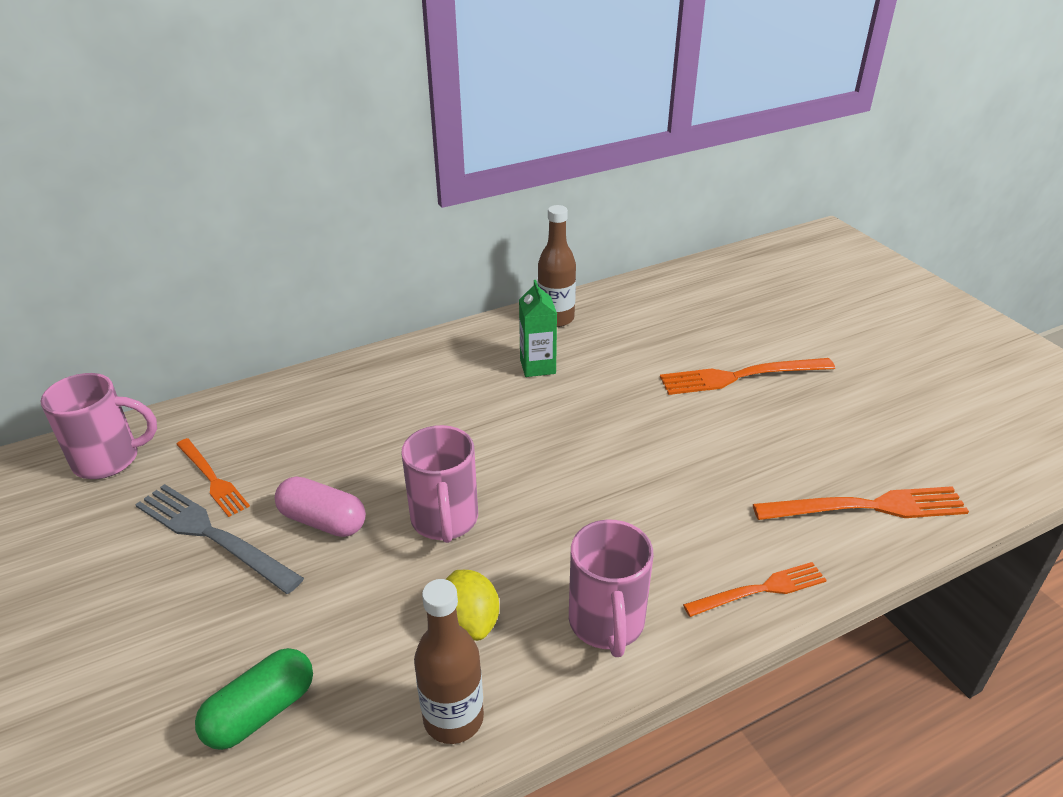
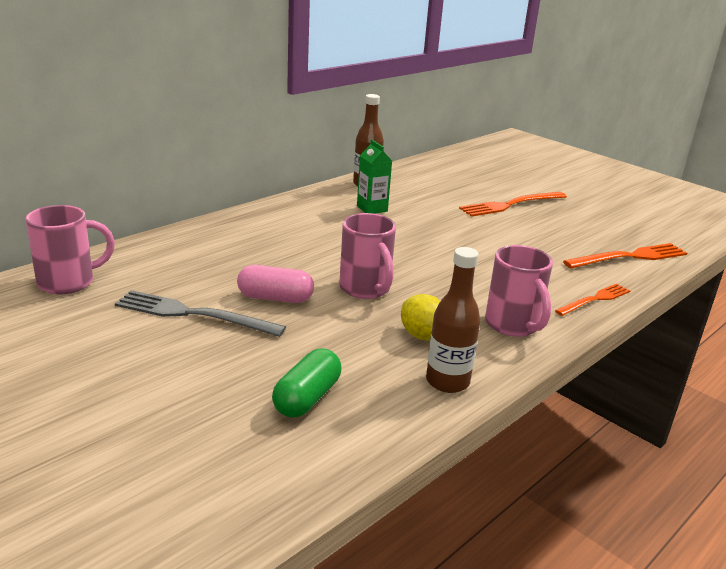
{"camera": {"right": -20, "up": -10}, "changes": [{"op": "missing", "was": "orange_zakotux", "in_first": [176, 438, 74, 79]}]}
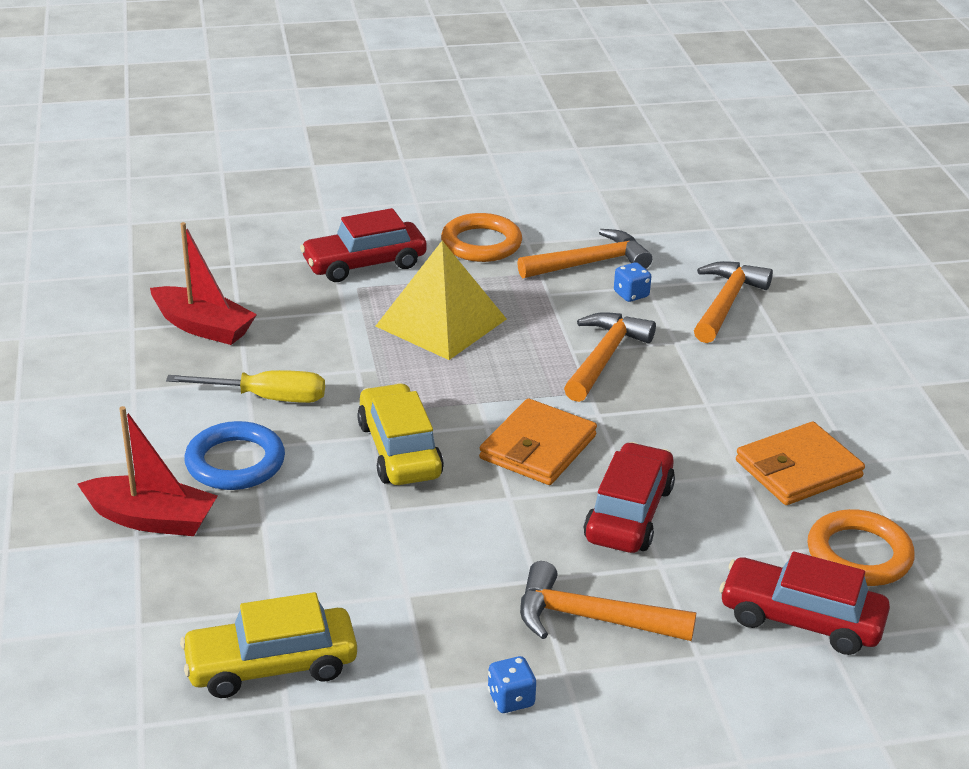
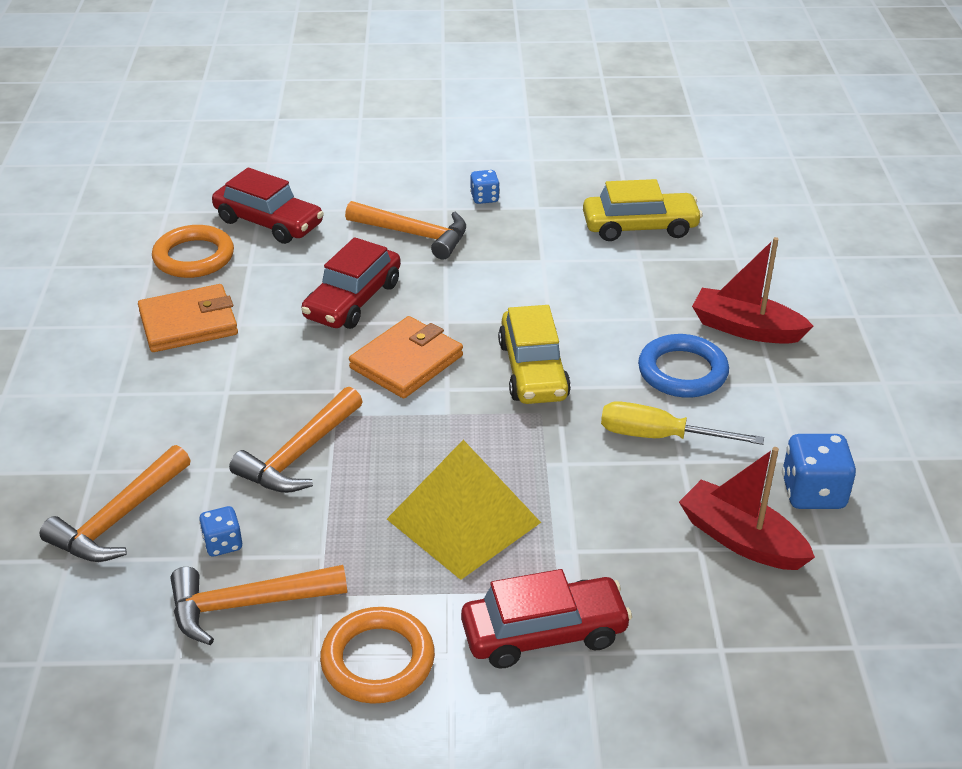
{"camera": {"right": -170, "up": 5}, "changes": [{"op": "appeared", "now": "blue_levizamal", "in_second": [782, 434, 74, 75]}]}
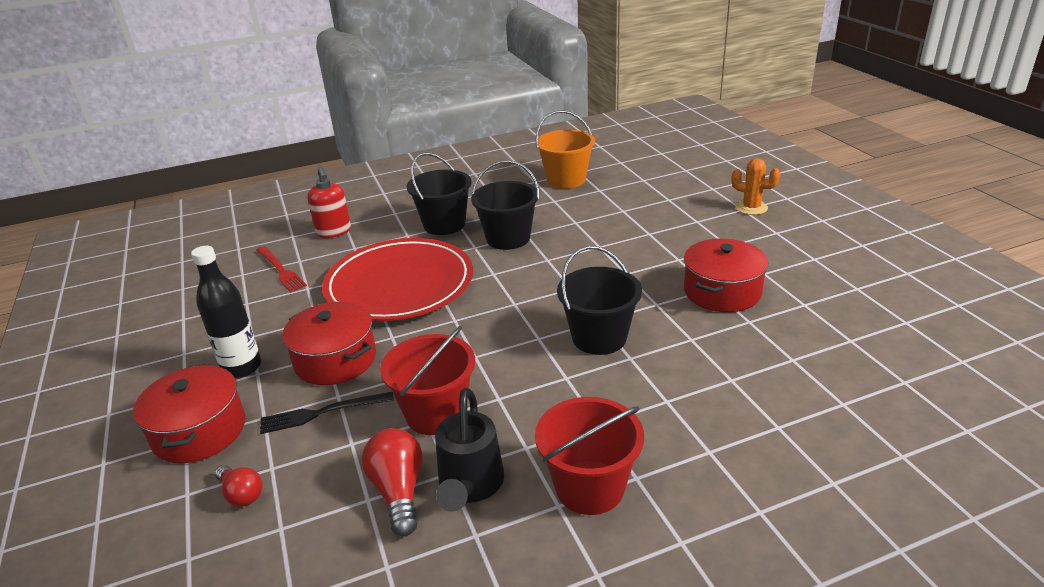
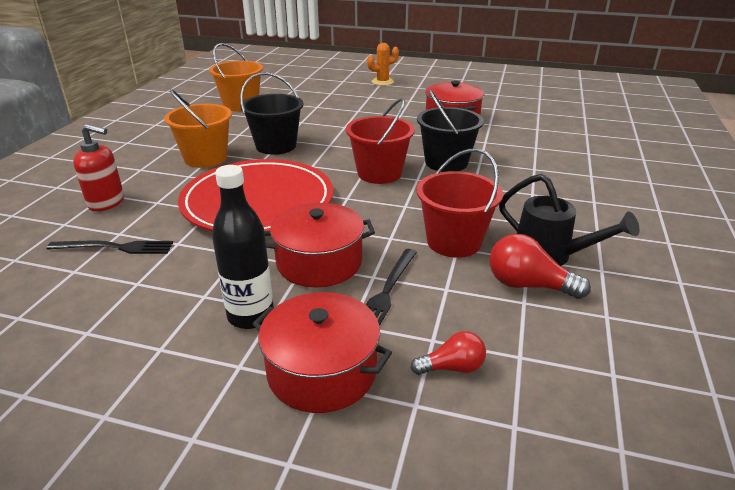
{"camera": {"right": -55, "up": 0}, "changes": [{"op": "colour", "was": "red_zakotux", "now": "black_zakotux", "in_first": [257, 246, 50, 46], "in_second": [46, 241, 127, 13]}, {"op": "colour", "was": "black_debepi", "now": "orange_debepi", "in_first": [407, 153, 65, 82], "in_second": [164, 89, 68, 79]}, {"op": "relocated", "was": "red_debepi", "in_first": [535, 397, 109, 118], "in_second": [346, 98, 69, 86]}]}
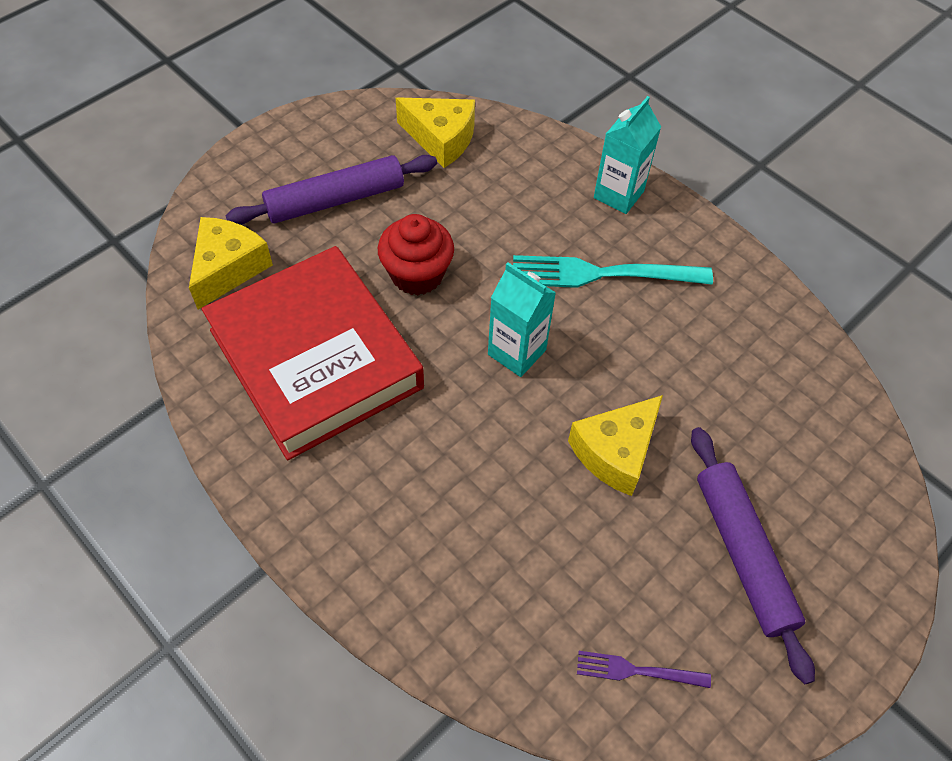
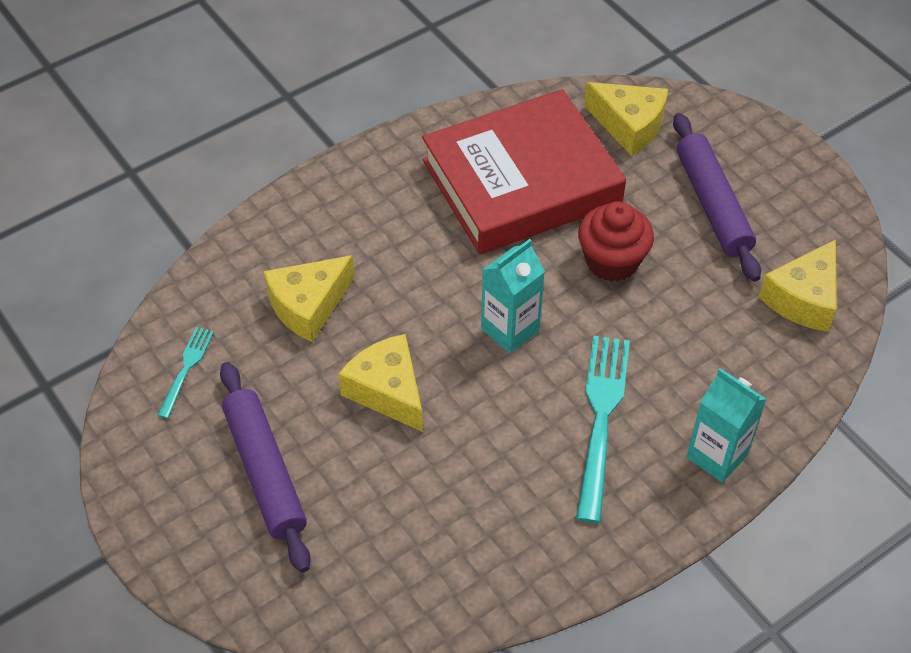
{"camera": {"right": 100, "up": -5}, "changes": [{"op": "colour", "was": "purple_zakotux", "now": "turquoise_zakotux", "in_first": [577, 651, 134, 37], "in_second": [157, 327, 57, 92]}, {"op": "spun", "was": "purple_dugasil", "in_first": [691, 427, 124, 257], "in_second": [220, 362, 91, 211], "clockwise": 75}, {"op": "appeared", "now": "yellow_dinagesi", "in_second": [264, 255, 90, 87]}]}
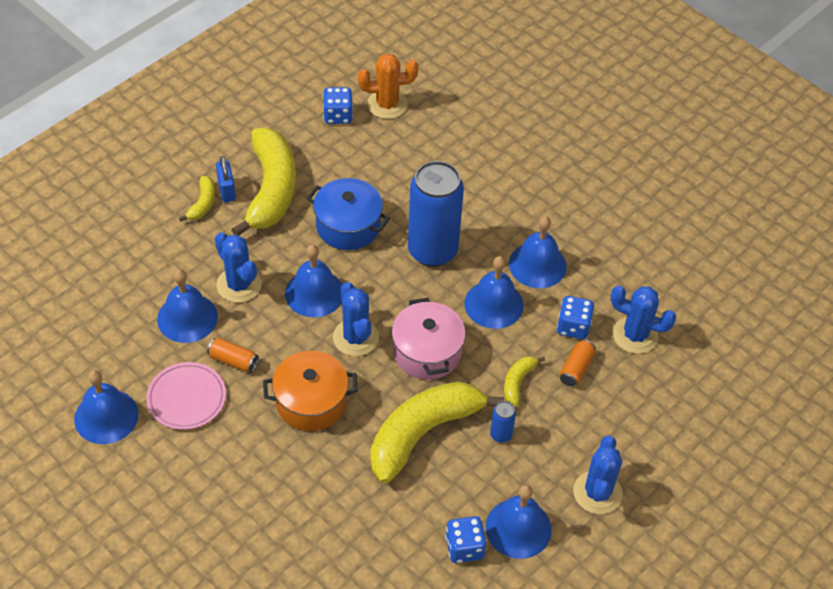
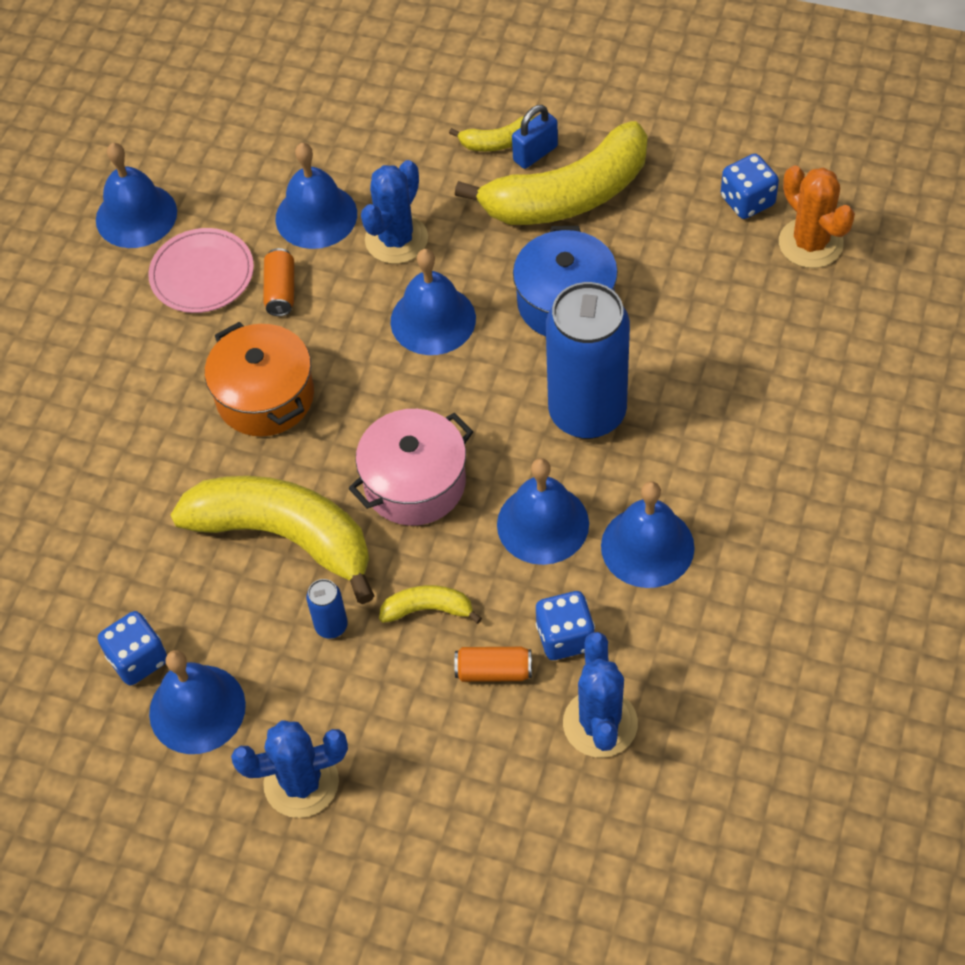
{"camera": {"right": 70, "up": 5}, "changes": [{"op": "missing", "was": "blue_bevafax", "in_first": [333, 282, 46, 74]}]}
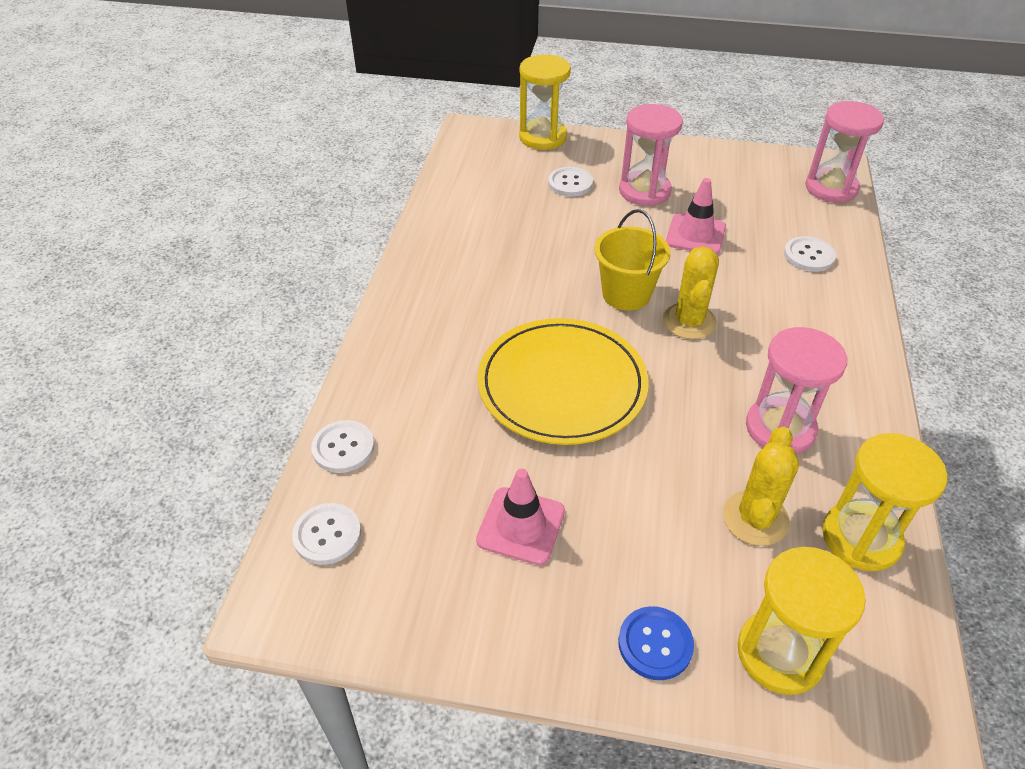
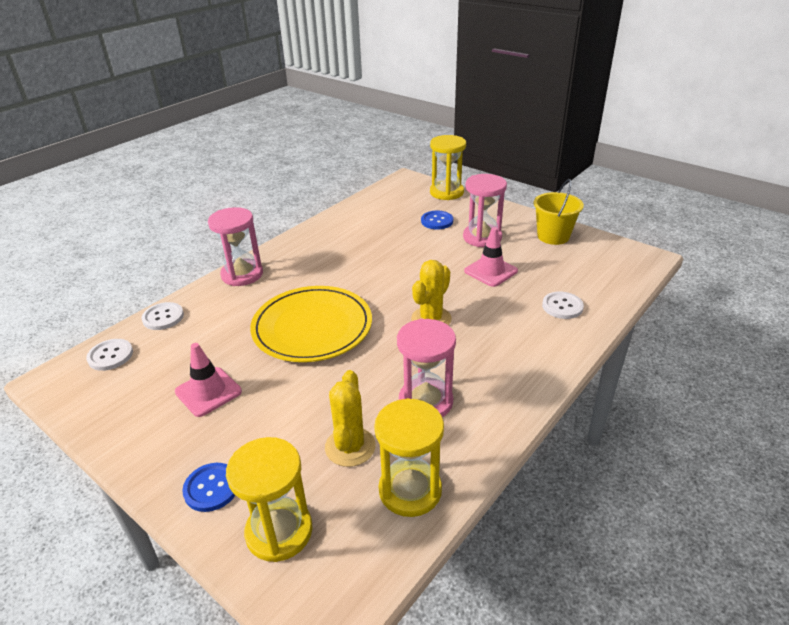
{"camera": {"right": 30, "up": -10}, "changes": [{"op": "relocated", "was": "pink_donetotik", "in_first": [805, 101, 79, 102], "in_second": [208, 207, 55, 79]}, {"op": "spun", "was": "yellow_bevafax", "in_first": [723, 426, 76, 120], "in_second": [325, 370, 51, 97], "clockwise": -45}, {"op": "colour", "was": "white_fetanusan", "now": "blue_fetanusan", "in_first": [548, 167, 45, 30], "in_second": [421, 211, 32, 19]}, {"op": "relocated", "was": "yellow_debepi", "in_first": [594, 209, 77, 102], "in_second": [534, 179, 50, 66]}]}
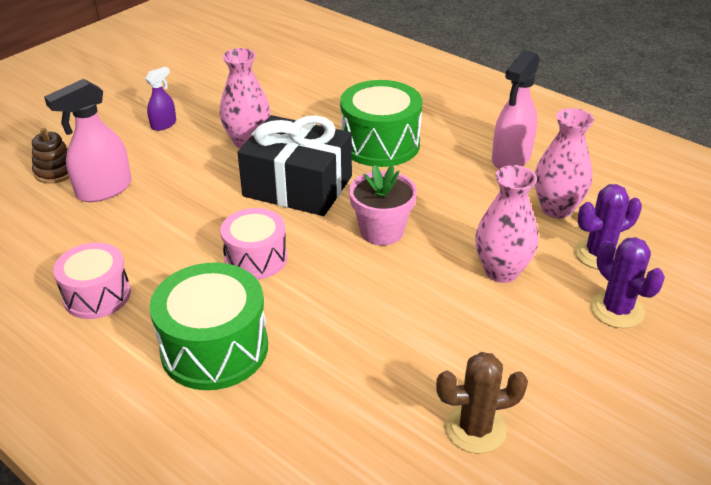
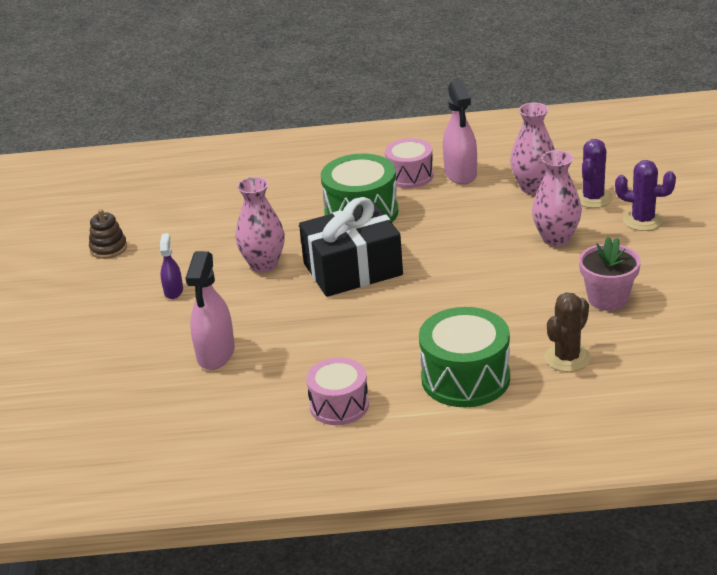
{"camera": {"right": -40, "up": -5}, "changes": [{"op": "relocated", "was": "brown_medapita", "in_first": [32, 128, 37, 56], "in_second": [89, 209, 38, 50]}, {"op": "relocated", "was": "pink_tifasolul", "in_first": [220, 208, 67, 71], "in_second": [385, 138, 49, 50]}, {"op": "relocated", "was": "brown_bevafax", "in_first": [436, 352, 92, 101], "in_second": [544, 292, 47, 80]}, {"op": "relocated", "was": "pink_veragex", "in_first": [349, 165, 68, 80], "in_second": [579, 237, 62, 74]}]}
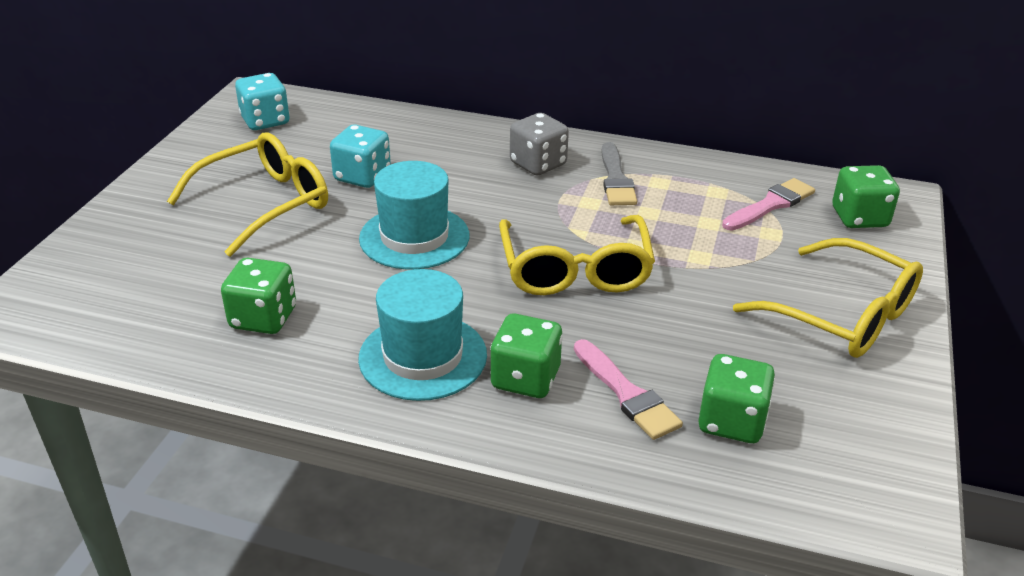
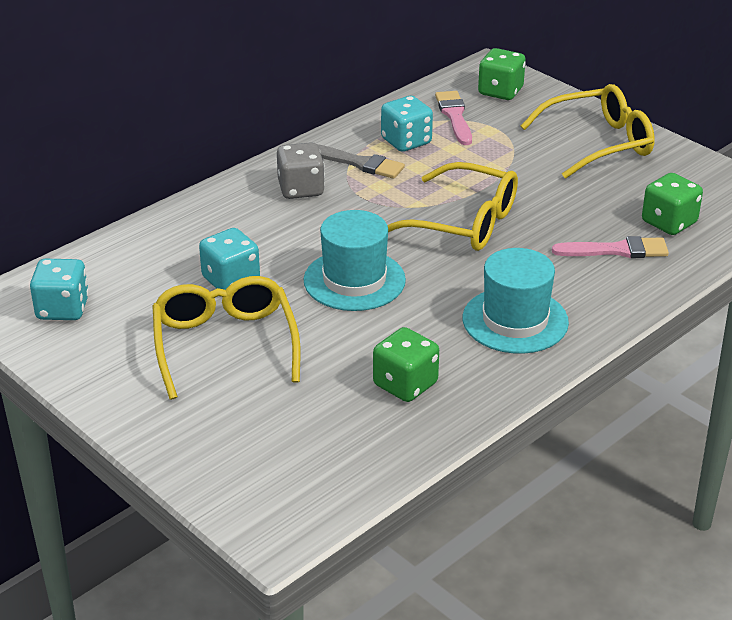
{"camera": {"right": -60, "up": 0}, "changes": [{"op": "appeared", "now": "turquoise_levizamal", "in_second": [381, 96, 52, 56]}, {"op": "missing", "was": "green_levizamal", "in_first": [490, 314, 73, 84]}]}
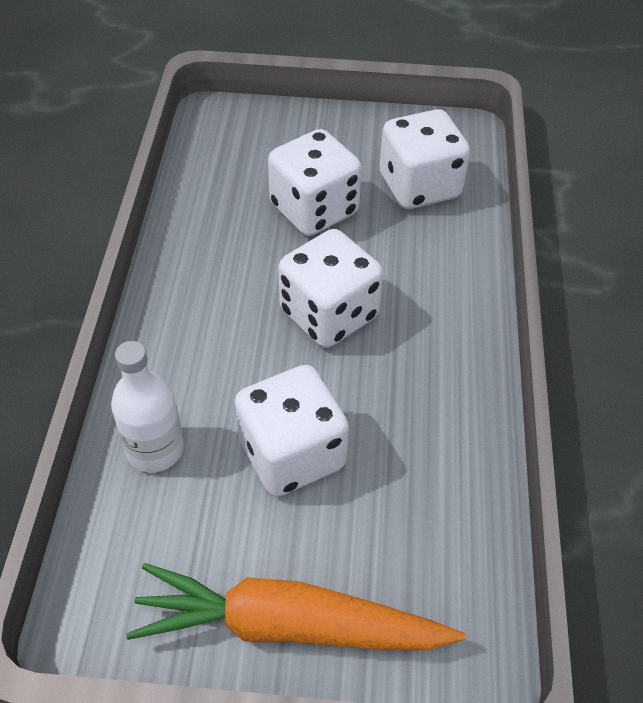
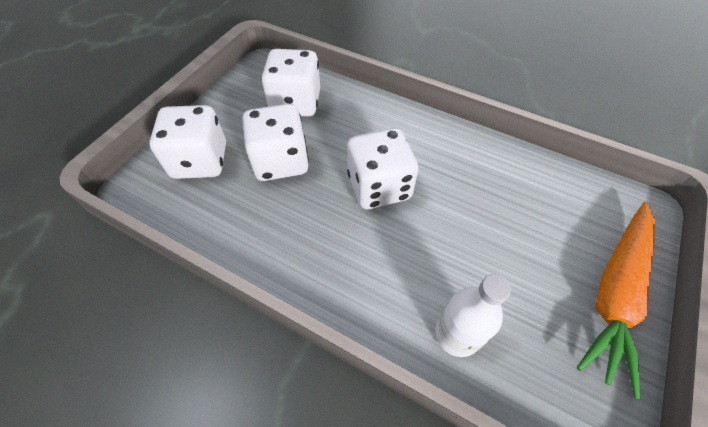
{"camera": {"right": -65, "up": 5}, "changes": [{"op": "relocated", "was": "white_levizamal", "in_first": [235, 365, 114, 132], "in_second": [149, 105, 77, 74]}]}
